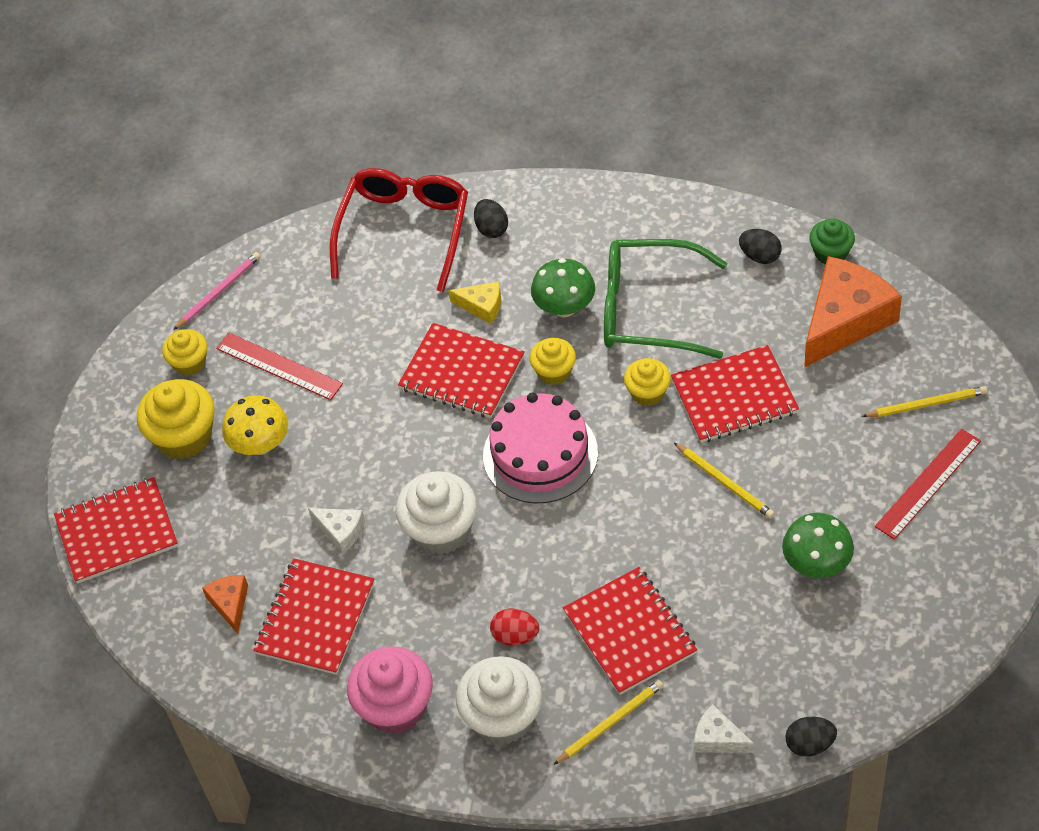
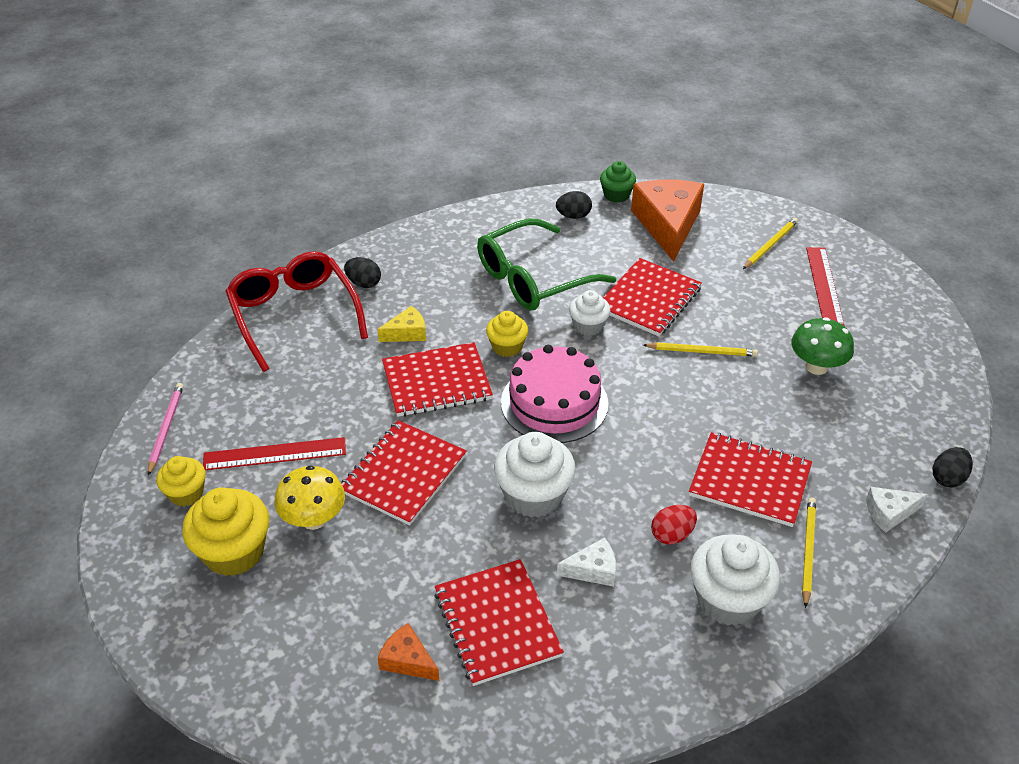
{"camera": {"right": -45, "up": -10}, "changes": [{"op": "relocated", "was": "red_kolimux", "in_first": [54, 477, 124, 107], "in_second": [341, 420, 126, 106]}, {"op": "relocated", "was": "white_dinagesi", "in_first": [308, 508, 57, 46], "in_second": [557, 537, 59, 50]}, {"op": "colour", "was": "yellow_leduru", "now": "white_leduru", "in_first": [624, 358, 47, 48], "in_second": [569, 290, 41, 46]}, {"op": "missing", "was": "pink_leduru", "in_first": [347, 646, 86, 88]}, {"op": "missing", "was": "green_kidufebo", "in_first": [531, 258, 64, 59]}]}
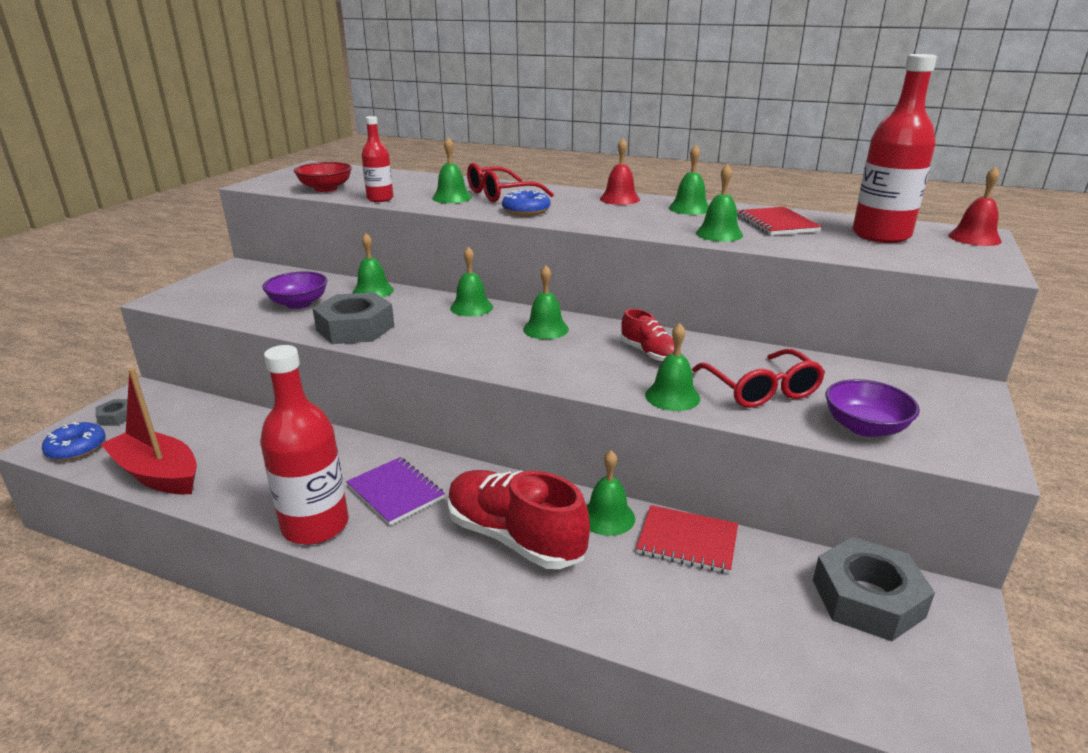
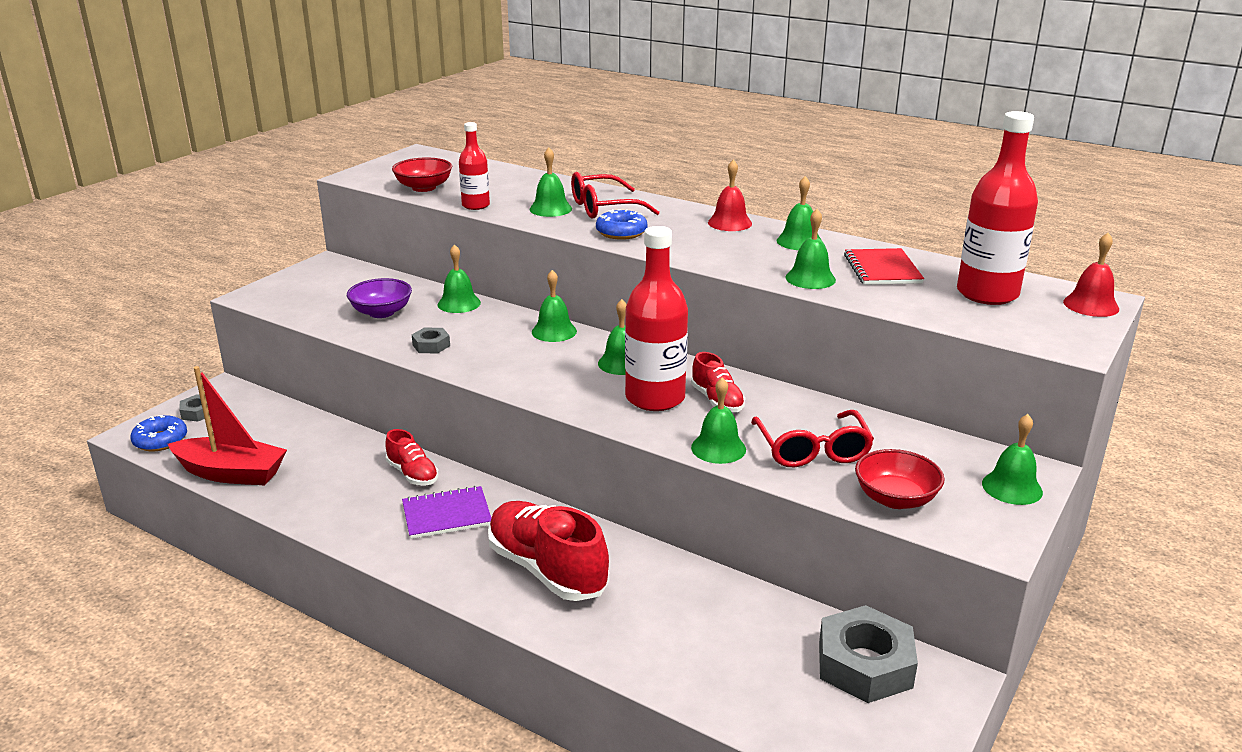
{"camera": {"right": 10, "up": 0}, "changes": [{"op": "spun", "was": "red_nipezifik", "in_first": [100, 368, 97, 127], "in_second": [168, 366, 119, 119], "clockwise": 150}, {"op": "appeared", "now": "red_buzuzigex", "in_second": [385, 429, 54, 57]}, {"op": "spun", "was": "purple_kolimux", "in_first": [346, 457, 99, 68], "in_second": [402, 486, 89, 53], "clockwise": -75}, {"op": "size", "was": "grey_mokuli", "in_first": [313, 292, 81, 52], "in_second": [412, 328, 38, 25], "ratio": 0.49}, {"op": "relocated", "was": "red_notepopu", "in_first": [260, 345, 89, 200], "in_second": [625, 226, 63, 185]}, {"op": "colour", "was": "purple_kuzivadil", "now": "red_kuzivadil", "in_first": [826, 379, 94, 58], "in_second": [855, 449, 90, 60]}, {"op": "relocated", "was": "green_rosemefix", "in_first": [587, 450, 48, 86], "in_second": [982, 414, 61, 91]}, {"op": "missing", "was": "red_kolimux", "in_first": [636, 505, 102, 69]}]}
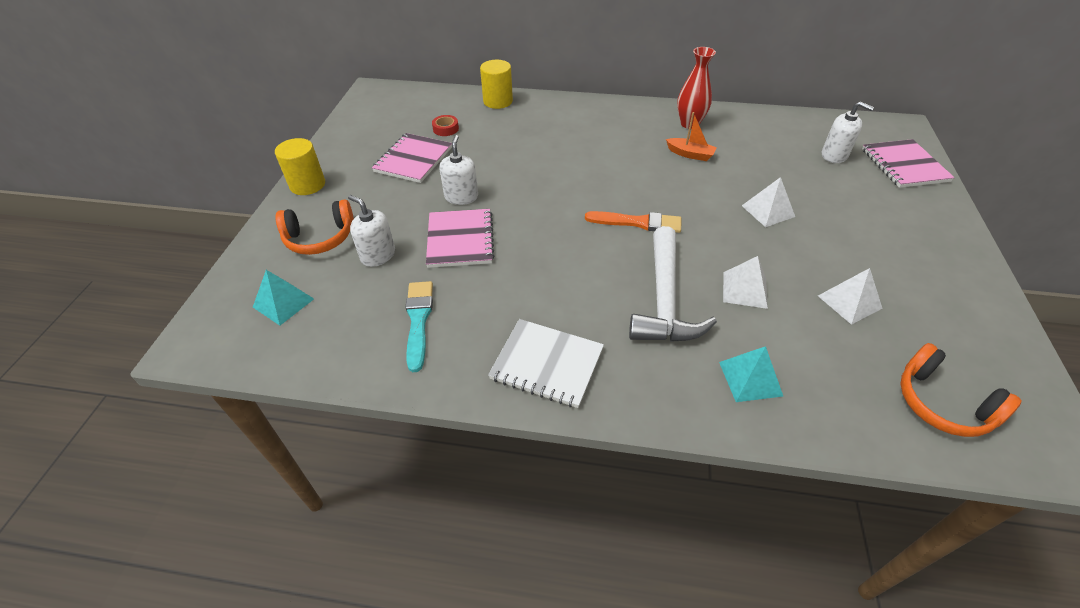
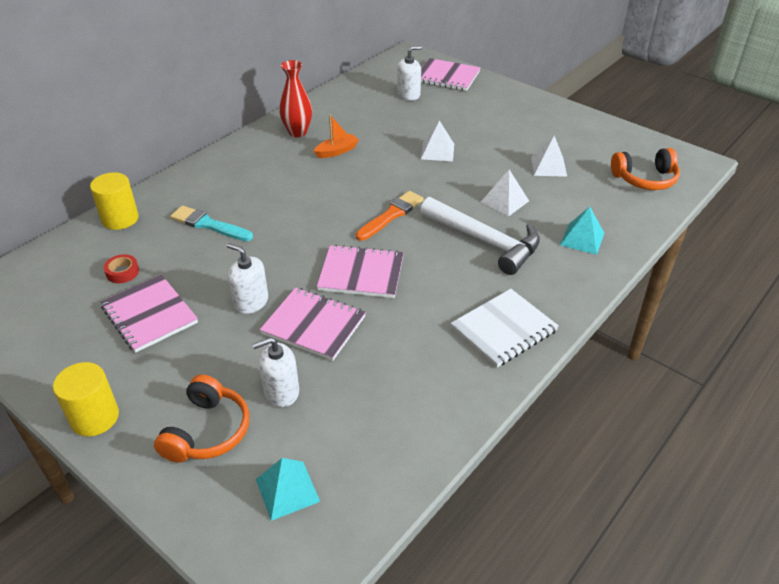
{"camera": {"right": -60, "up": -5}, "changes": [{"op": "relocated", "was": "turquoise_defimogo", "in_first": [406, 281, 27, 91], "in_second": [170, 206, 83, 35]}, {"op": "appeared", "now": "pink_kolimux", "in_second": [317, 245, 87, 53]}]}
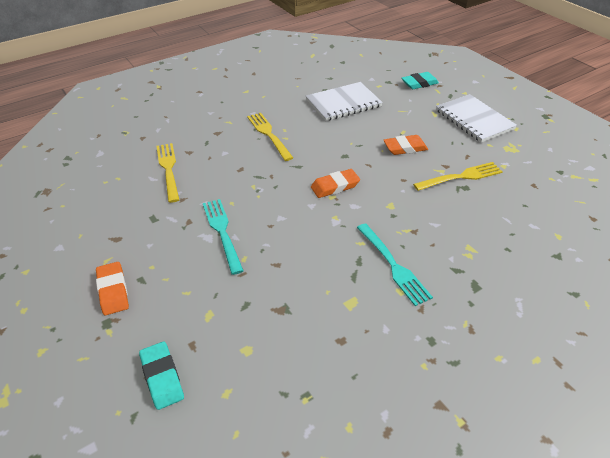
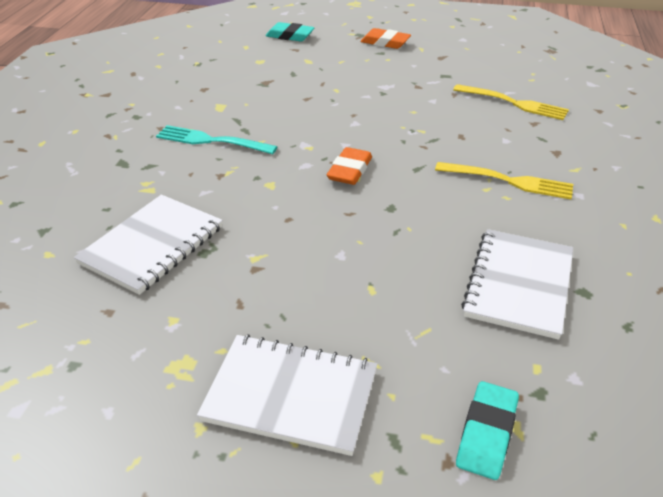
{"camera": {"right": 135, "up": -5}, "changes": [{"op": "appeared", "now": "white_kolimux", "in_second": [74, 194, 149, 101]}, {"op": "missing", "was": "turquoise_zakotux", "in_first": [203, 199, 41, 76]}, {"op": "missing", "was": "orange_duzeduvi", "in_first": [383, 135, 45, 20]}, {"op": "missing", "was": "yellow_zakotux", "in_first": [413, 162, 90, 29]}]}
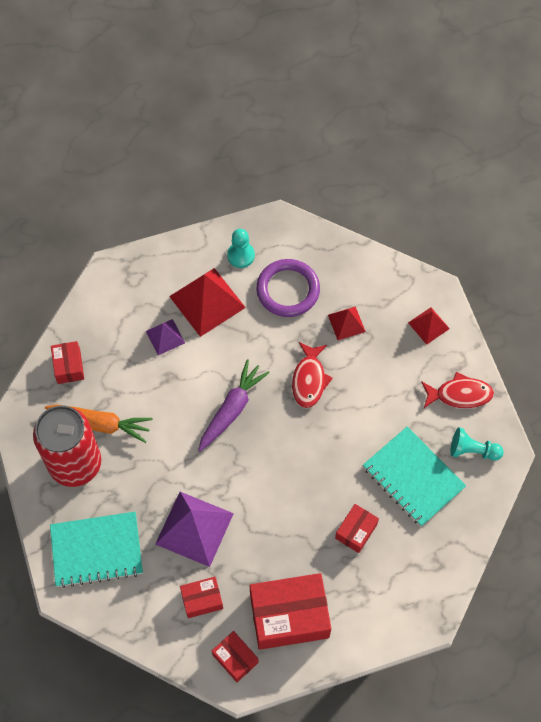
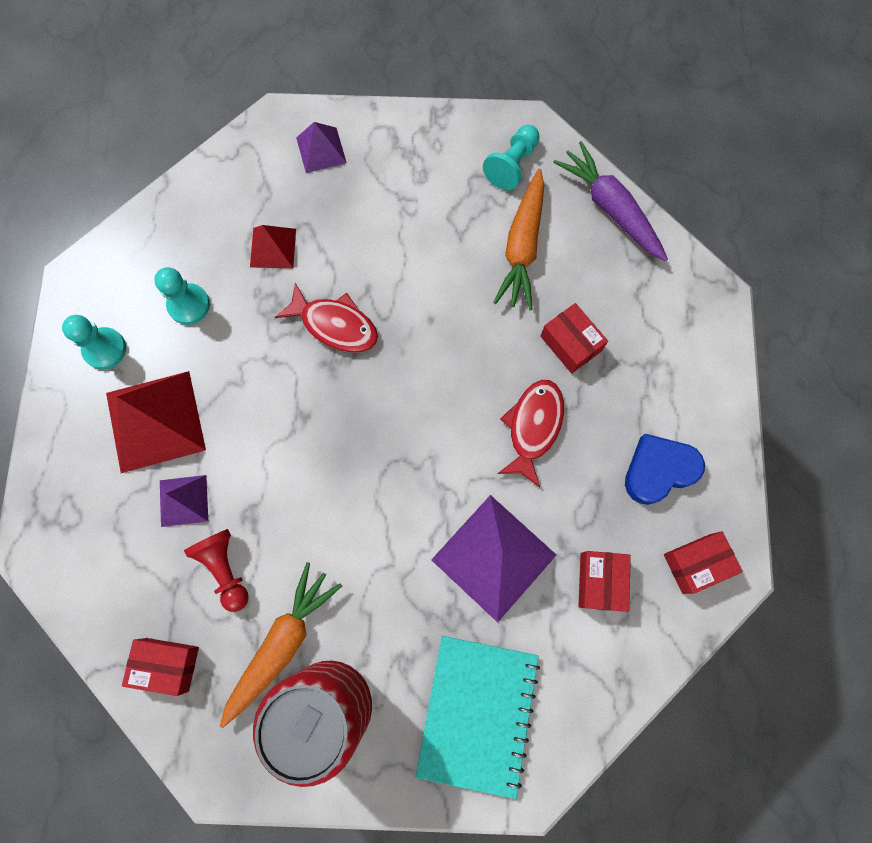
{"camera": {"right": -70, "up": 10}, "changes": [{"op": "exchanged", "was": "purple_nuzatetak", "now": "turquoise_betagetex", "in_first": [256, 259, 64, 58], "in_second": [154, 267, 56, 58]}, {"op": "appeared", "now": "red_betagetex", "in_second": [184, 529, 65, 83]}, {"op": "colour", "was": "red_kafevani", "now": "purple_kafevani", "in_first": [408, 307, 42, 38], "in_second": [296, 122, 51, 51]}, {"op": "exchanged", "was": "turquoise_kolimux", "now": "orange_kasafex", "in_first": [363, 427, 103, 100], "in_second": [493, 169, 51, 141]}, {"op": "relocated", "was": "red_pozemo", "in_first": [421, 372, 73, 36], "in_second": [497, 380, 67, 108]}, {"op": "relocated", "was": "purple_kasafex", "in_first": [198, 359, 72, 93], "in_second": [553, 141, 115, 120]}, {"op": "exchanged", "was": "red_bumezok", "now": "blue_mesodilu", "in_first": [250, 573, 81, 77], "in_second": [625, 434, 80, 71]}]}
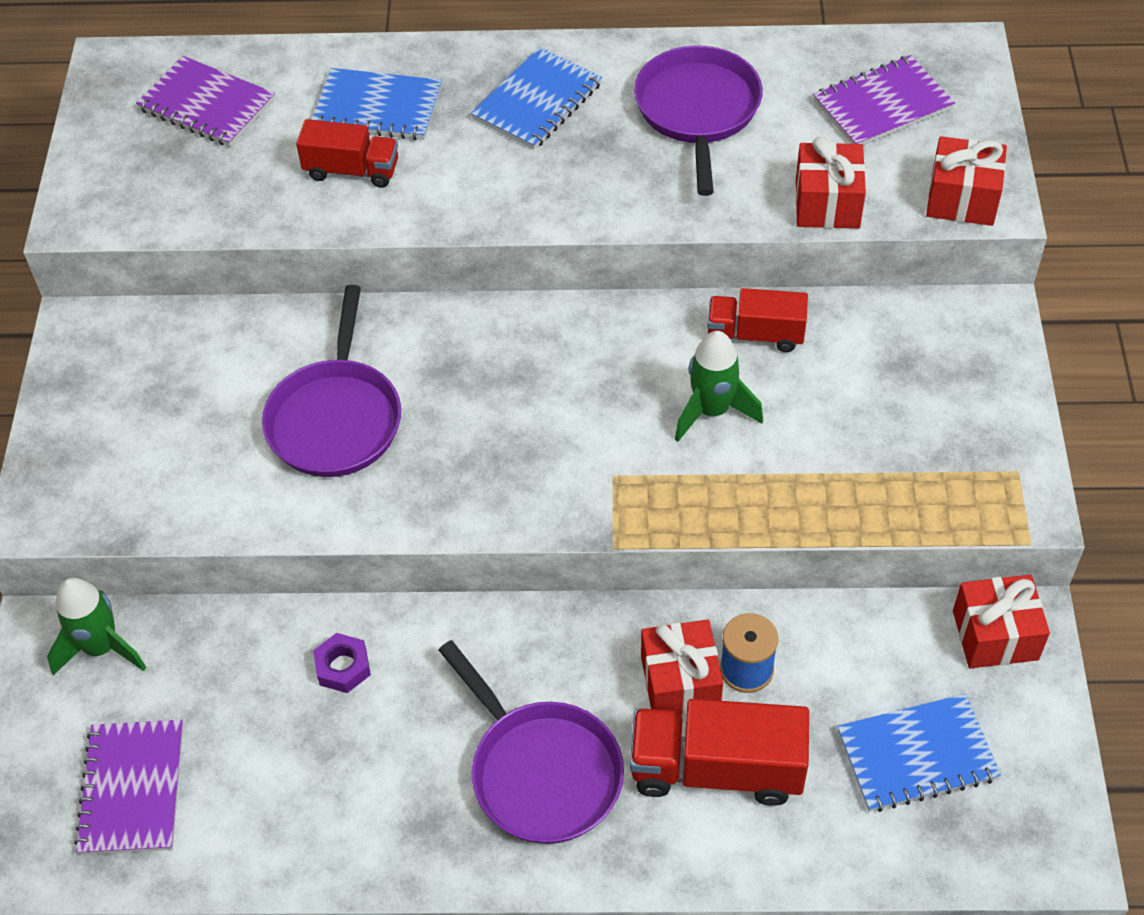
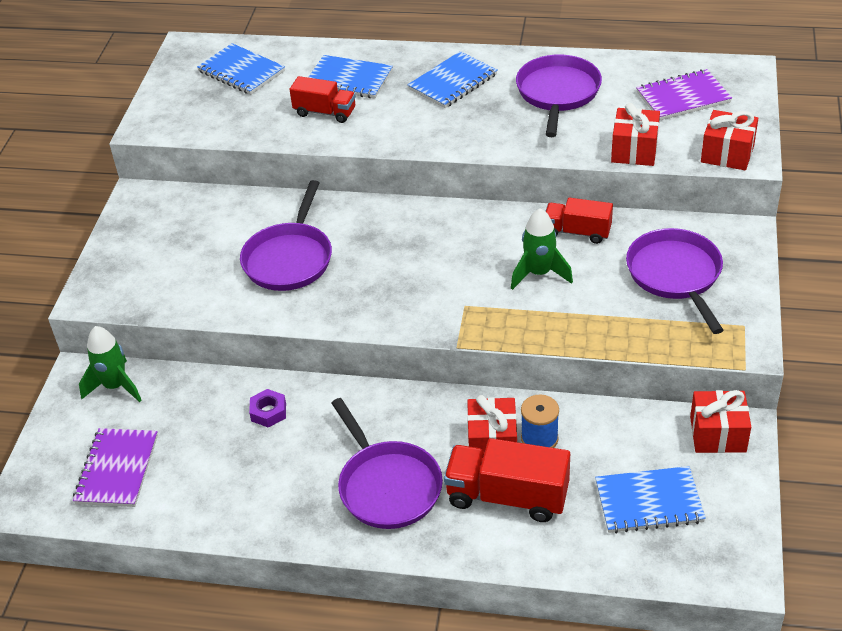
{"camera": {"right": 10, "up": -10}, "changes": [{"op": "colour", "was": "purple_kolimux", "now": "blue_kolimux", "in_first": [136, 56, 139, 91], "in_second": [197, 43, 88, 52]}, {"op": "appeared", "now": "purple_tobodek", "in_second": [626, 228, 98, 106]}]}
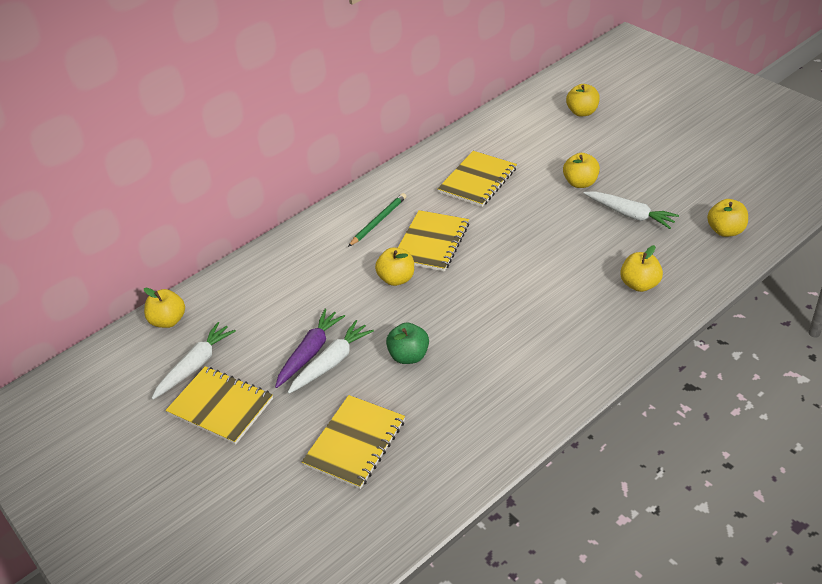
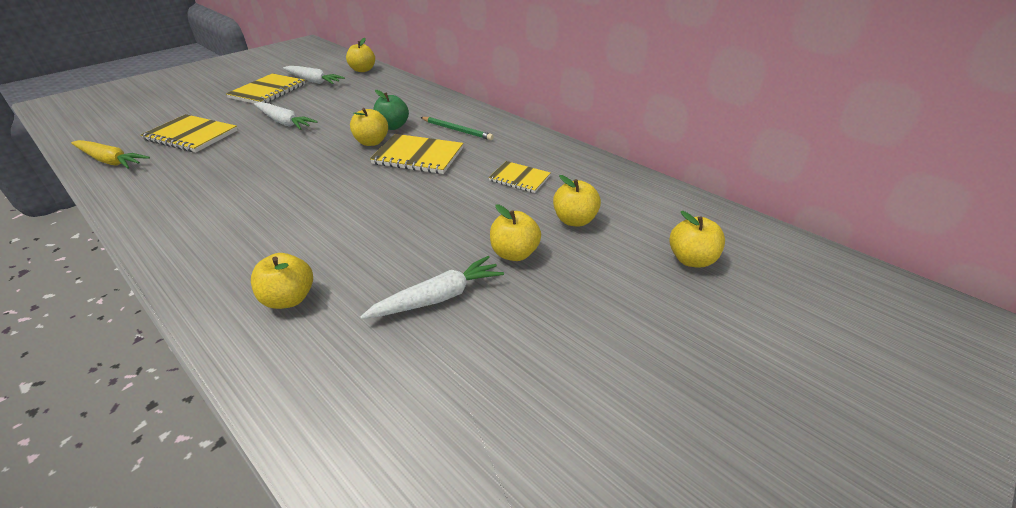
{"camera": {"right": 80, "up": -5}, "changes": [{"op": "appeared", "now": "yellow_kasafex", "in_second": [71, 140, 79, 29]}, {"op": "spun", "was": "white_kasafex", "in_first": [584, 191, 95, 38], "in_second": [360, 256, 144, 63], "clockwise": -150}, {"op": "relocated", "was": "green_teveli", "in_first": [386, 322, 43, 42], "in_second": [373, 90, 36, 40]}, {"op": "size", "was": "yellow_kolimux", "in_first": [437, 151, 80, 56], "in_second": [489, 161, 62, 32], "ratio": 0.62}, {"op": "relocated", "was": "yellow_teveli", "in_first": [707, 199, 41, 38], "in_second": [553, 175, 48, 52]}, {"op": "missing", "was": "purple_kasafex", "in_first": [275, 309, 70, 79]}]}
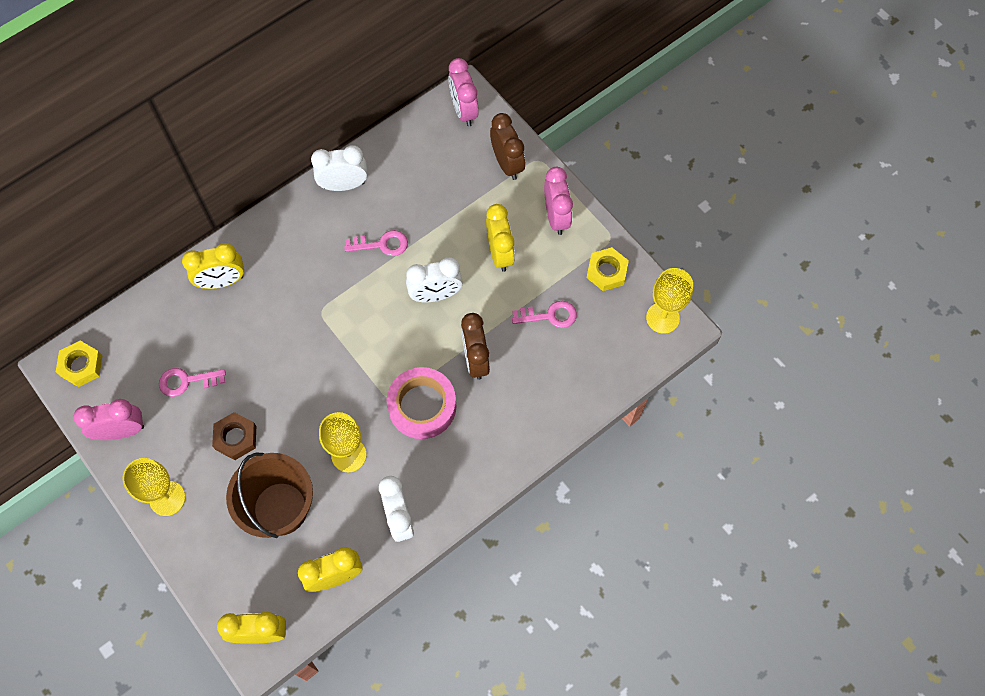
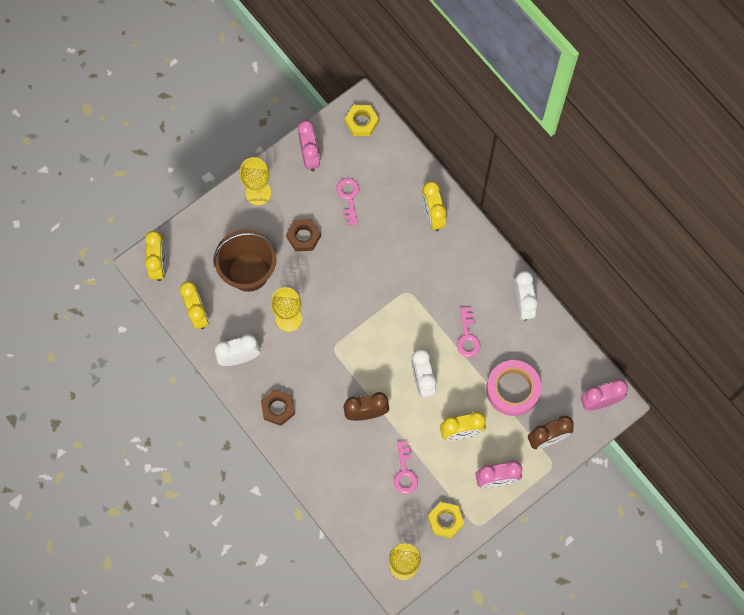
{"camera": {"right": 90, "up": 5}, "changes": [{"op": "appeared", "now": "brown_mokuli", "in_second": [261, 389, 34, 37]}, {"op": "relocated", "was": "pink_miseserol", "in_first": [386, 367, 70, 72], "in_second": [486, 360, 55, 56]}]}
